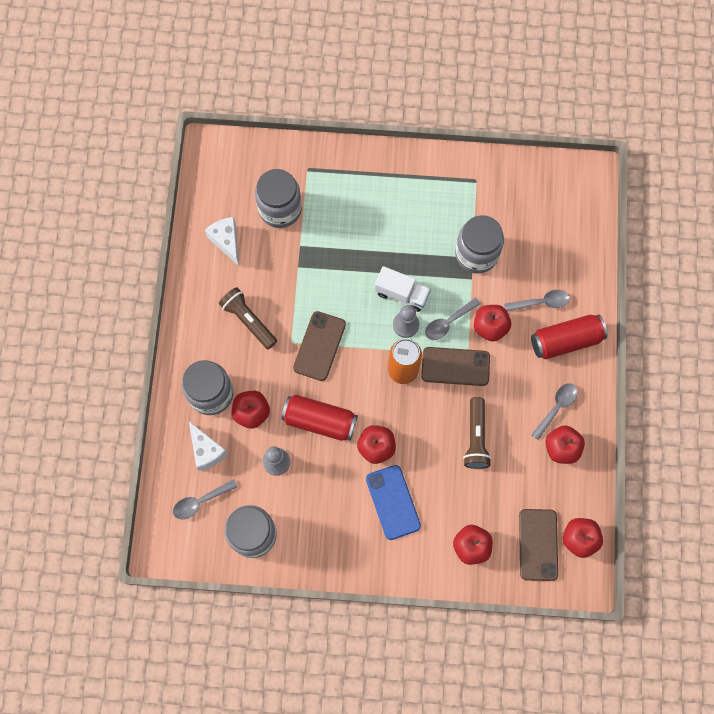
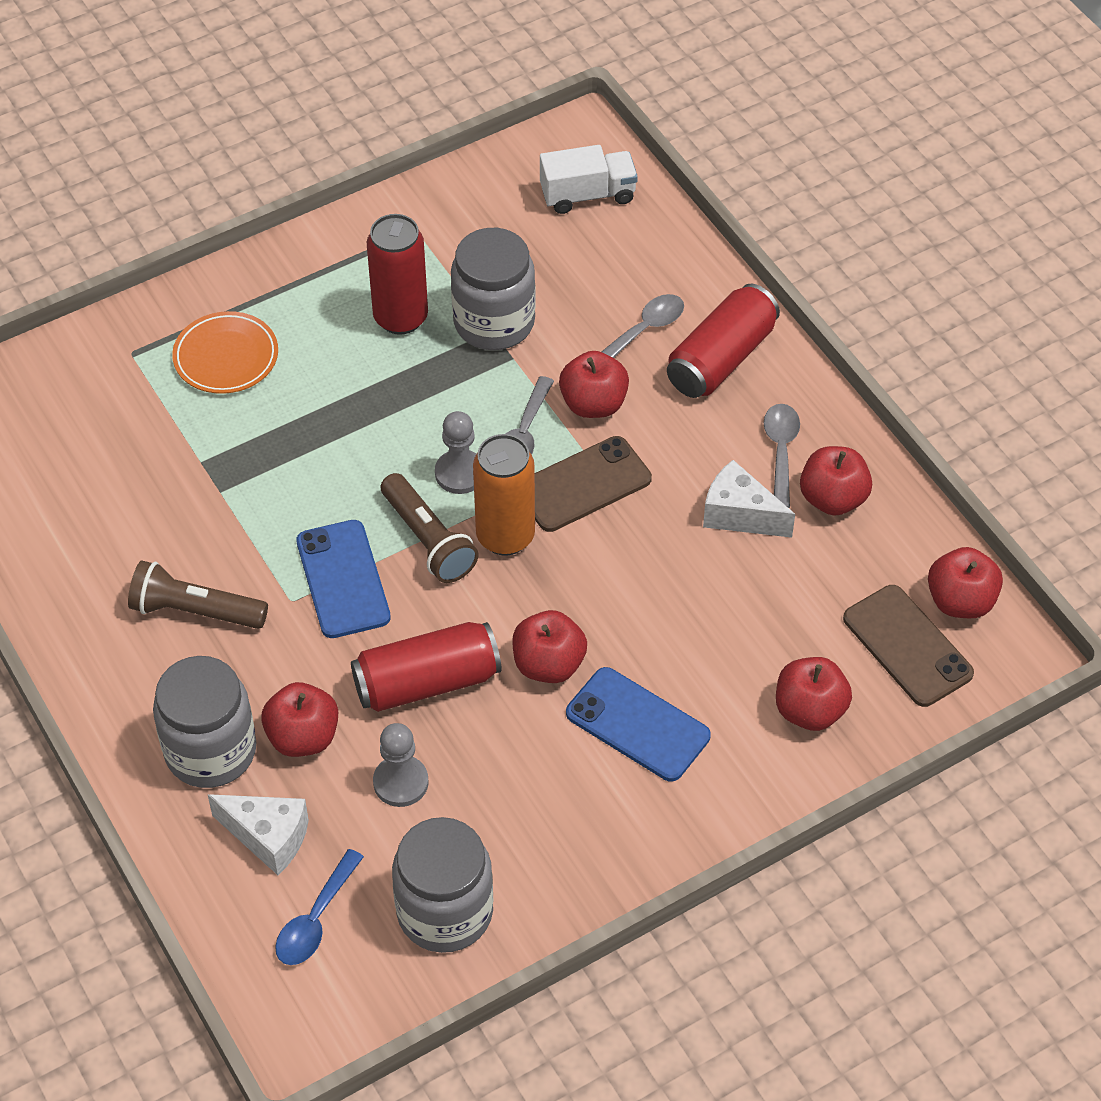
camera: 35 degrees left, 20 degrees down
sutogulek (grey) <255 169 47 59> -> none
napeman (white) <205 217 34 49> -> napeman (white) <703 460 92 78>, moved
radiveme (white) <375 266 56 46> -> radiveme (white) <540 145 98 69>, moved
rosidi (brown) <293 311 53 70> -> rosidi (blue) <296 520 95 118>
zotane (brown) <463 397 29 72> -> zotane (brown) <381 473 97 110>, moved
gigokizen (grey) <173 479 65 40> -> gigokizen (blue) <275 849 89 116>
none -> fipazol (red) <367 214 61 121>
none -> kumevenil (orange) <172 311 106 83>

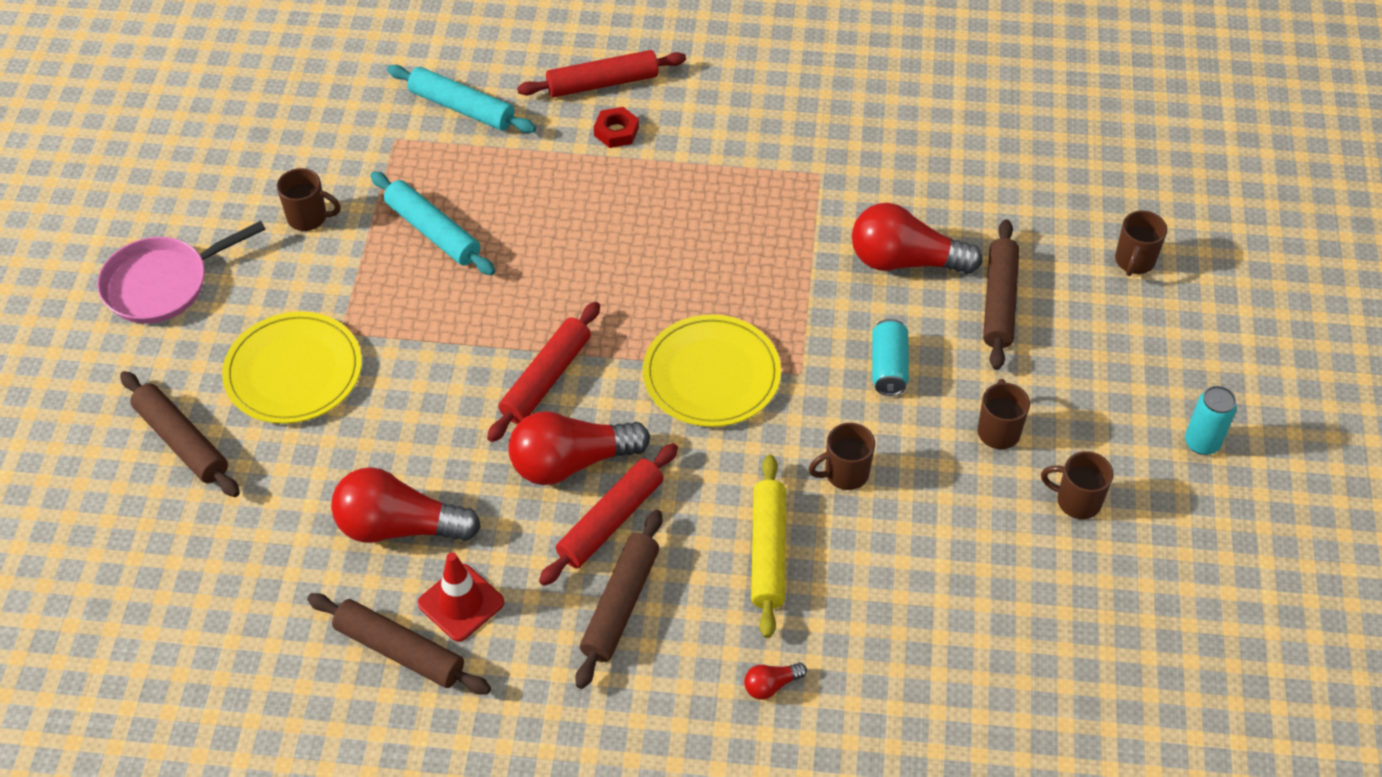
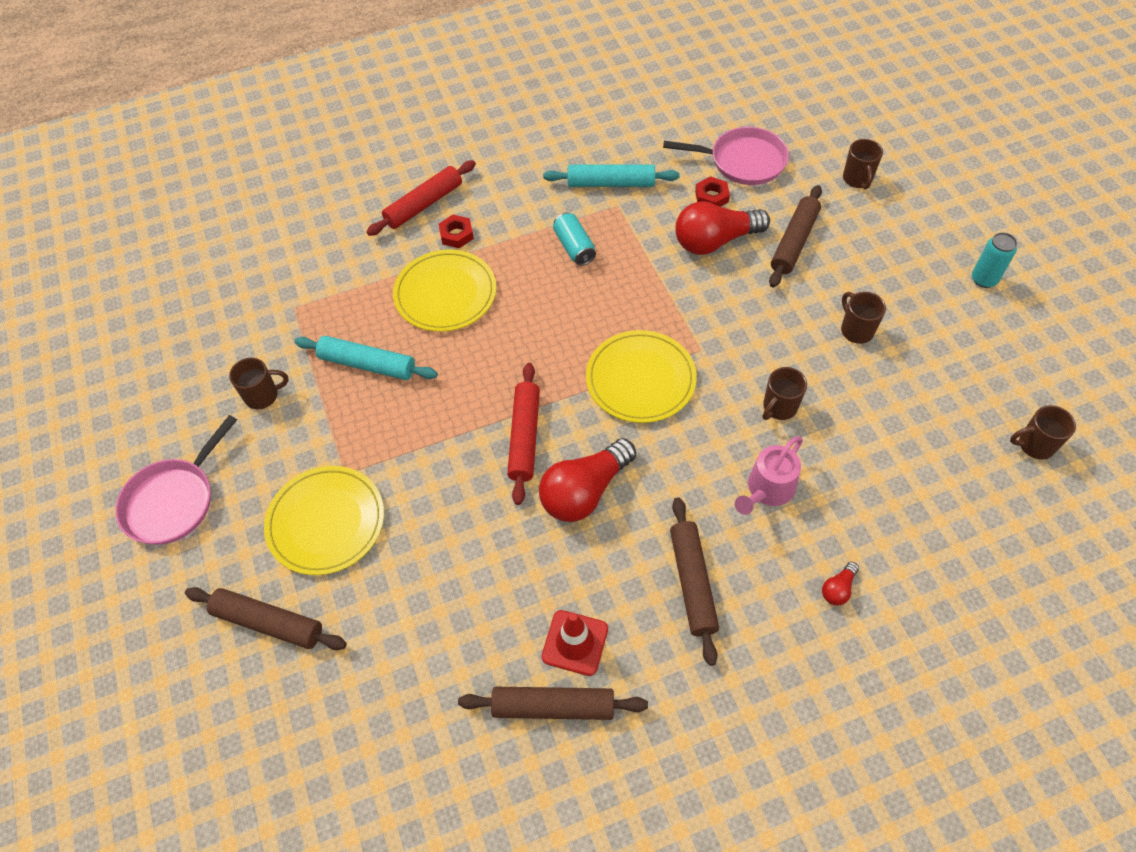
camera: 25 degrees left, 5 degrees up
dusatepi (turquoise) <387 65 149 68> -> dusatepi (turquoise) <543 164 137 23>, moved
dusatepi (brown) <983 219 36 151> -> dusatepi (brown) <769 185 53 102>, 45 degrees clockwise
fipazol (turquoise) <872 319 37 77> -> fipazol (turquoise) <553 212 43 54>, moved
dusatepi (red) <539 443 139 143> -> none
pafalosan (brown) <1041 451 73 68> -> pafalosan (brown) <1010 405 66 55>, moved
dusatepi (yellow) <751 455 35 183> -> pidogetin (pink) <735 436 68 79>
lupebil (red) <331 467 150 76> -> none
none -> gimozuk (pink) <663 127 126 58>
none -> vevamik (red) <695 176 35 31>
none -> kumevenil (yellow) <393 250 104 82>

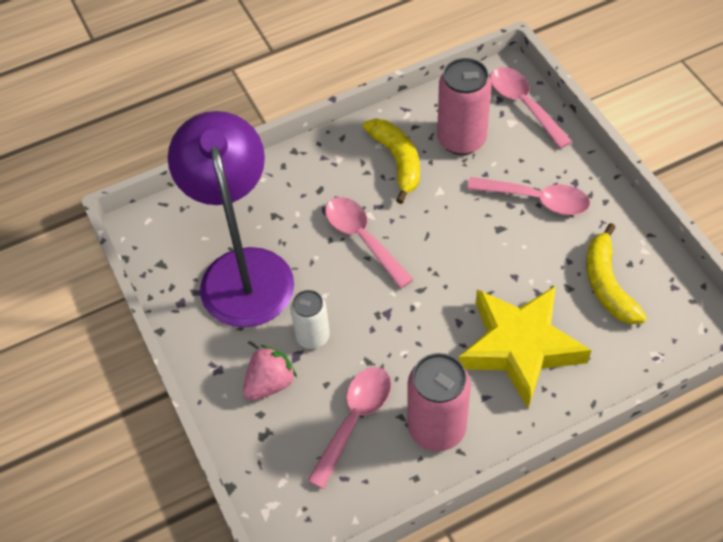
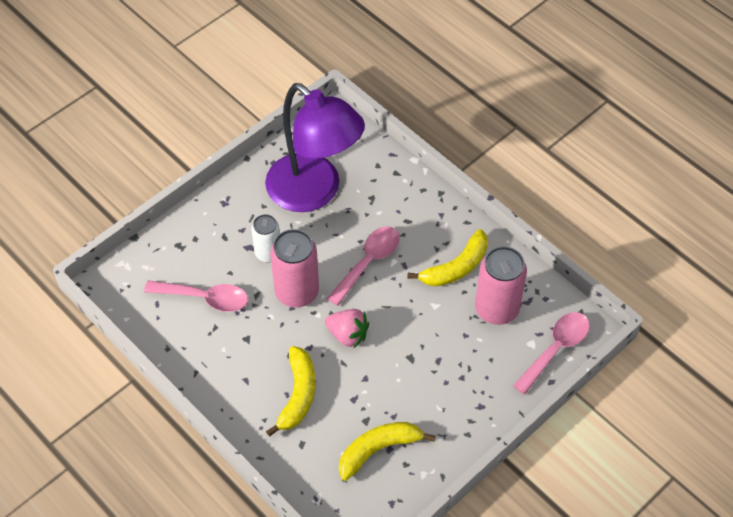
camera: 70 degrees right, 0 degrees up
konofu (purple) <168 111 126 217> -> konofu (purple) <265 83 100 129>, 75 degrees clockwise
gigokizen (pink) <467 177 123 38> -> none
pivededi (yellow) <459 286 132 122> -> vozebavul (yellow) <266 346 49 90>
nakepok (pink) <243 345 54 55> -> nakepok (pink) <325 309 44 39>, moved
fipazol (pink) <407 353 64 98> -> fipazol (pink) <270 229 49 78>, moved

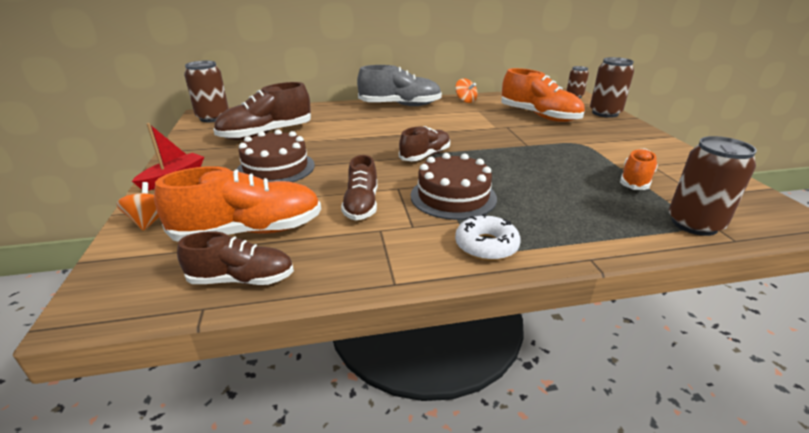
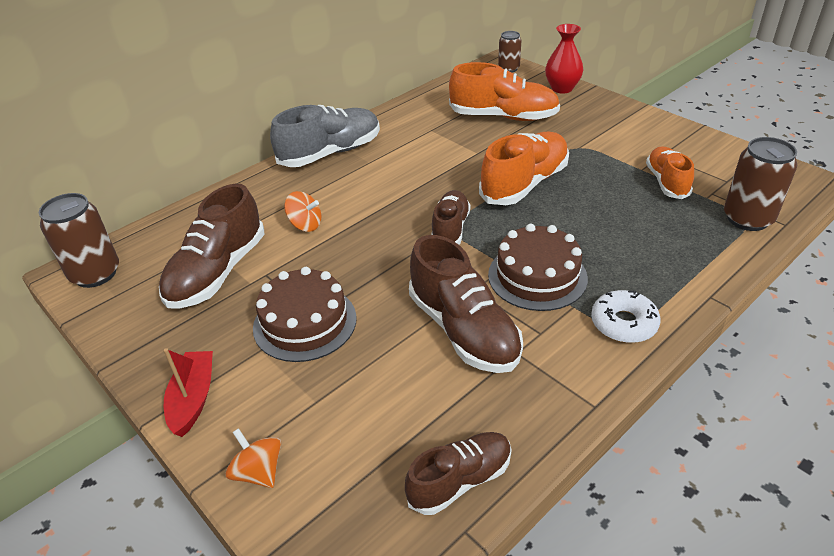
camera: 30 degrees left, 10 degrees up
fipazol (brown) <590 57 44 61> -> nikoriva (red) <545 24 38 69>
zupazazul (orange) <455 78 23 25> -> zupazazul (orange) <284 191 37 41>, moved
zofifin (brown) <341 155 36 65> -> zofifin (brown) <409 235 114 138>, x1.60
zofifin (orange) <154 166 167 76> -> zofifin (orange) <479 132 90 73>, moved

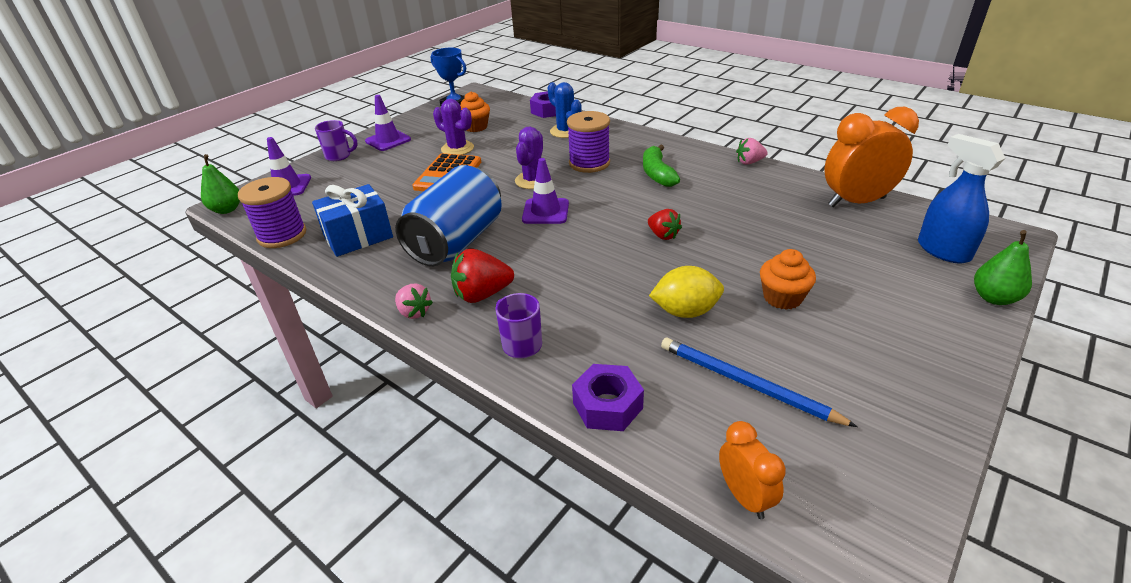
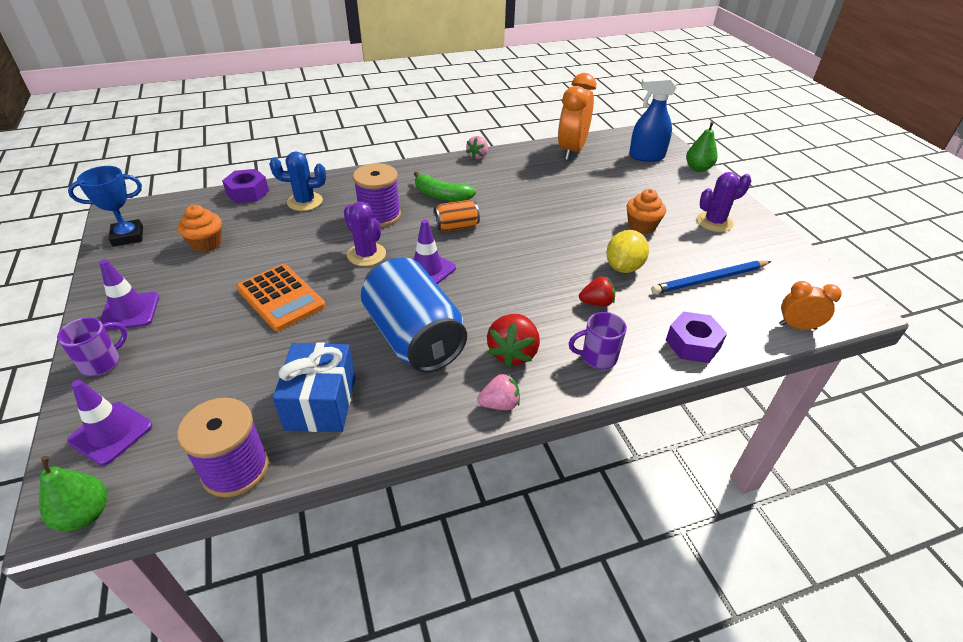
camera: 60 degrees left, 5 degrees up
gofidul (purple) <433 99 41 56> -> gofidul (purple) <697 172 54 60>, moved
nakepok (red) <648 209 34 31> -> nakepok (red) <579 276 36 31>, moved
none -> fipazol (orange) <434 200 46 32>

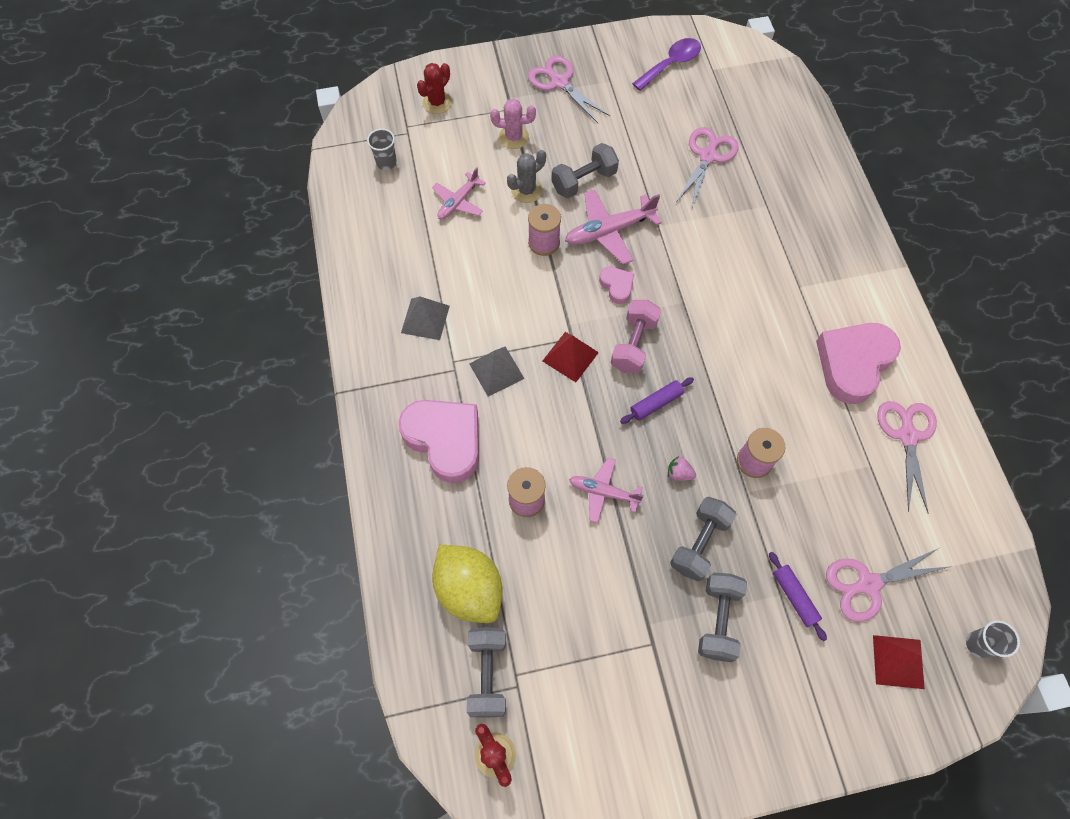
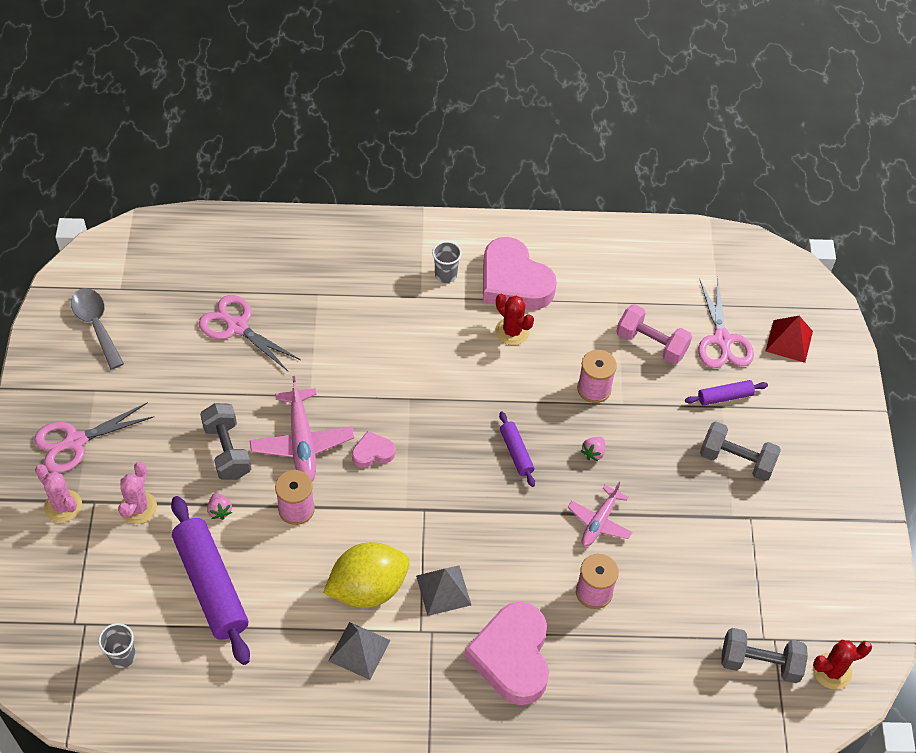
camera: 80 degrees left, 10 degrees down
gigokizen (purple) <632 38 69 53> -> gigokizen (grey) <71 288 53 81>
gofidul (red) <417 63 35 51> -> gofidul (red) <495 294 39 51>, moved
gofidul (grey) <507 150 39 53> -> nakepok (pink) <207 493 25 27>
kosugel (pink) <432 167 54 53> -> dusatepi (purple) <171 496 79 169>
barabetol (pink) <611 300 50 74> -> barabetol (pink) <616 304 76 61>, moved
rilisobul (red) <543 332 56 50> -> none
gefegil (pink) <398 400 81 83> -> gefegil (pink) <465 602 84 103>, 60 degrees counterclockwise
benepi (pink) <878 401 59 113> -> none
barabetol (grey) <670 497 67 84> -> none
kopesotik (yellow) <432 545 71 78> -> kopesotik (yellow) <323 542 87 66>, moved
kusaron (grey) <966 620 54 38> -> kusaron (grey) <432 241 30 42>, moved
none -> gofidul (pink) <35 464 47 58>

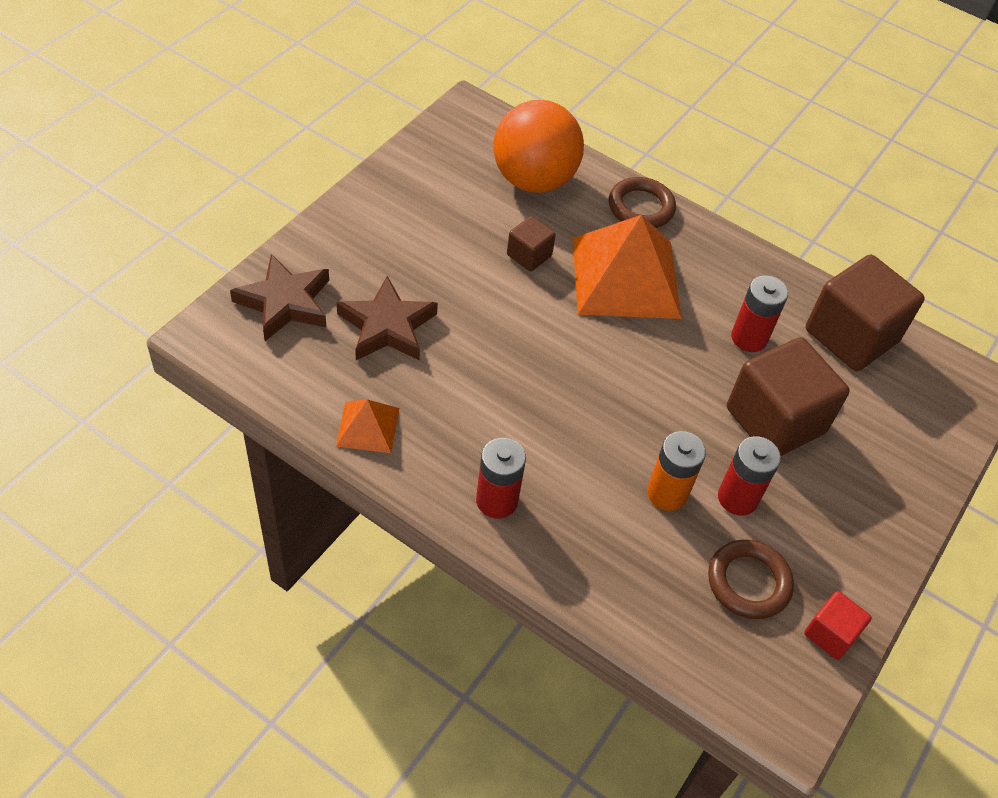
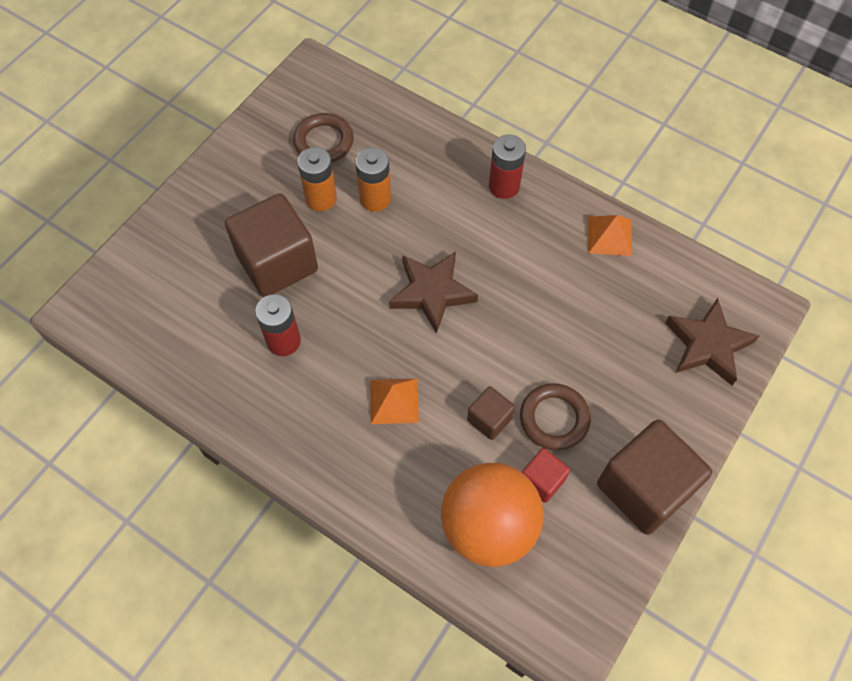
camera: 175 degrees left, 10 degrees up
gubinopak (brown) <609 177 67 51> -> gubinopak (brown) <520 383 71 68>, moved
rilisobul (orange) <573 215 108 104> -> rilisobul (orange) <370 379 49 45>, x0.48
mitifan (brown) <806 254 119 117> -> mitifan (brown) <597 420 115 115>, moved
pivededi (brown) <337 276 101 84> -> pivededi (brown) <389 252 89 82>, moved
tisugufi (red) <718 436 63 79> -> tisugufi (orange) <298 147 39 64>
mitifan (red) <804 591 68 69> -> mitifan (red) <522 448 48 55>, moved

